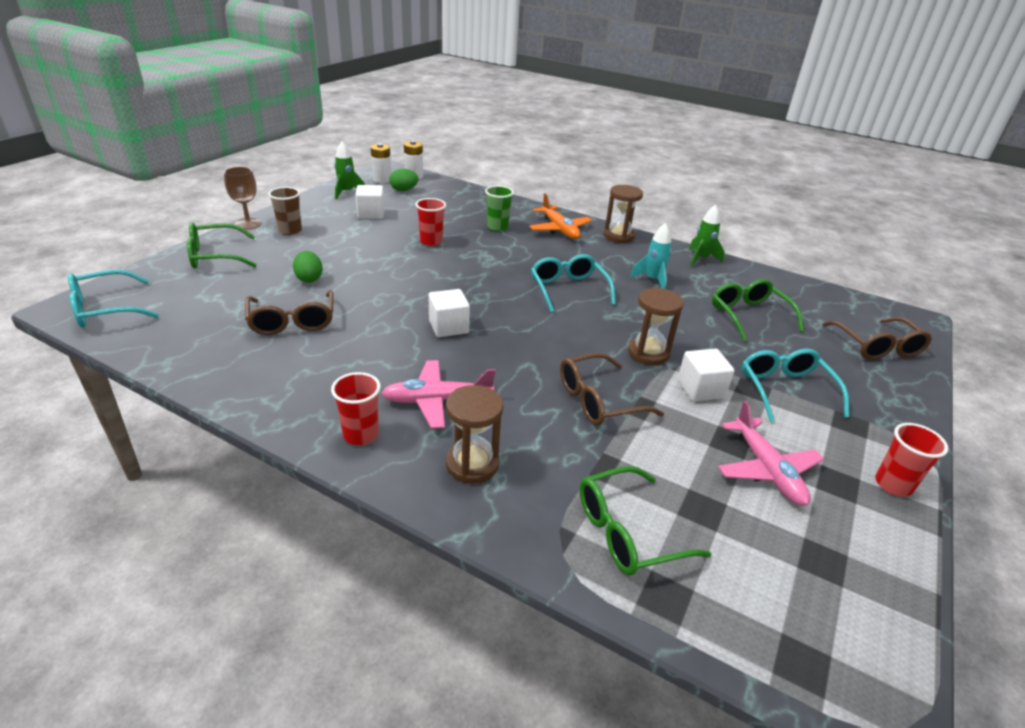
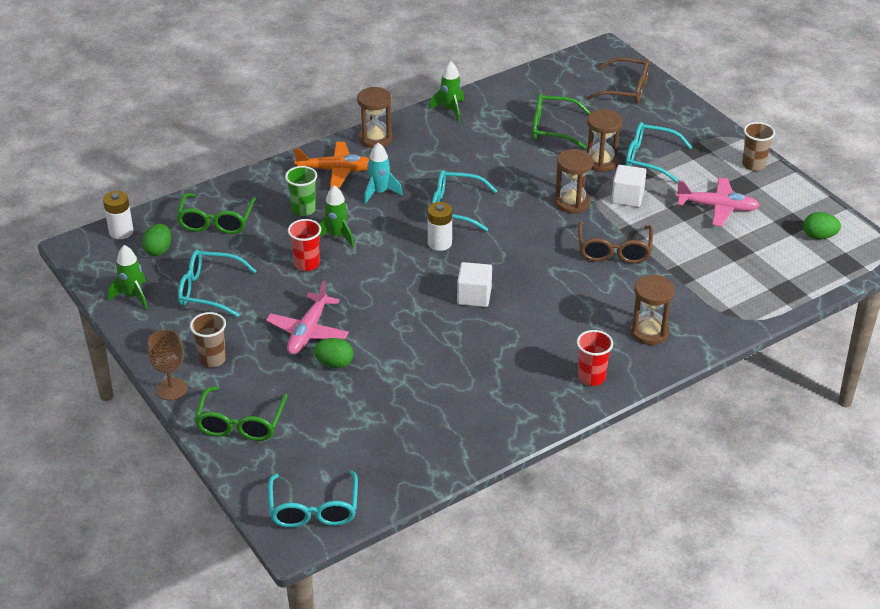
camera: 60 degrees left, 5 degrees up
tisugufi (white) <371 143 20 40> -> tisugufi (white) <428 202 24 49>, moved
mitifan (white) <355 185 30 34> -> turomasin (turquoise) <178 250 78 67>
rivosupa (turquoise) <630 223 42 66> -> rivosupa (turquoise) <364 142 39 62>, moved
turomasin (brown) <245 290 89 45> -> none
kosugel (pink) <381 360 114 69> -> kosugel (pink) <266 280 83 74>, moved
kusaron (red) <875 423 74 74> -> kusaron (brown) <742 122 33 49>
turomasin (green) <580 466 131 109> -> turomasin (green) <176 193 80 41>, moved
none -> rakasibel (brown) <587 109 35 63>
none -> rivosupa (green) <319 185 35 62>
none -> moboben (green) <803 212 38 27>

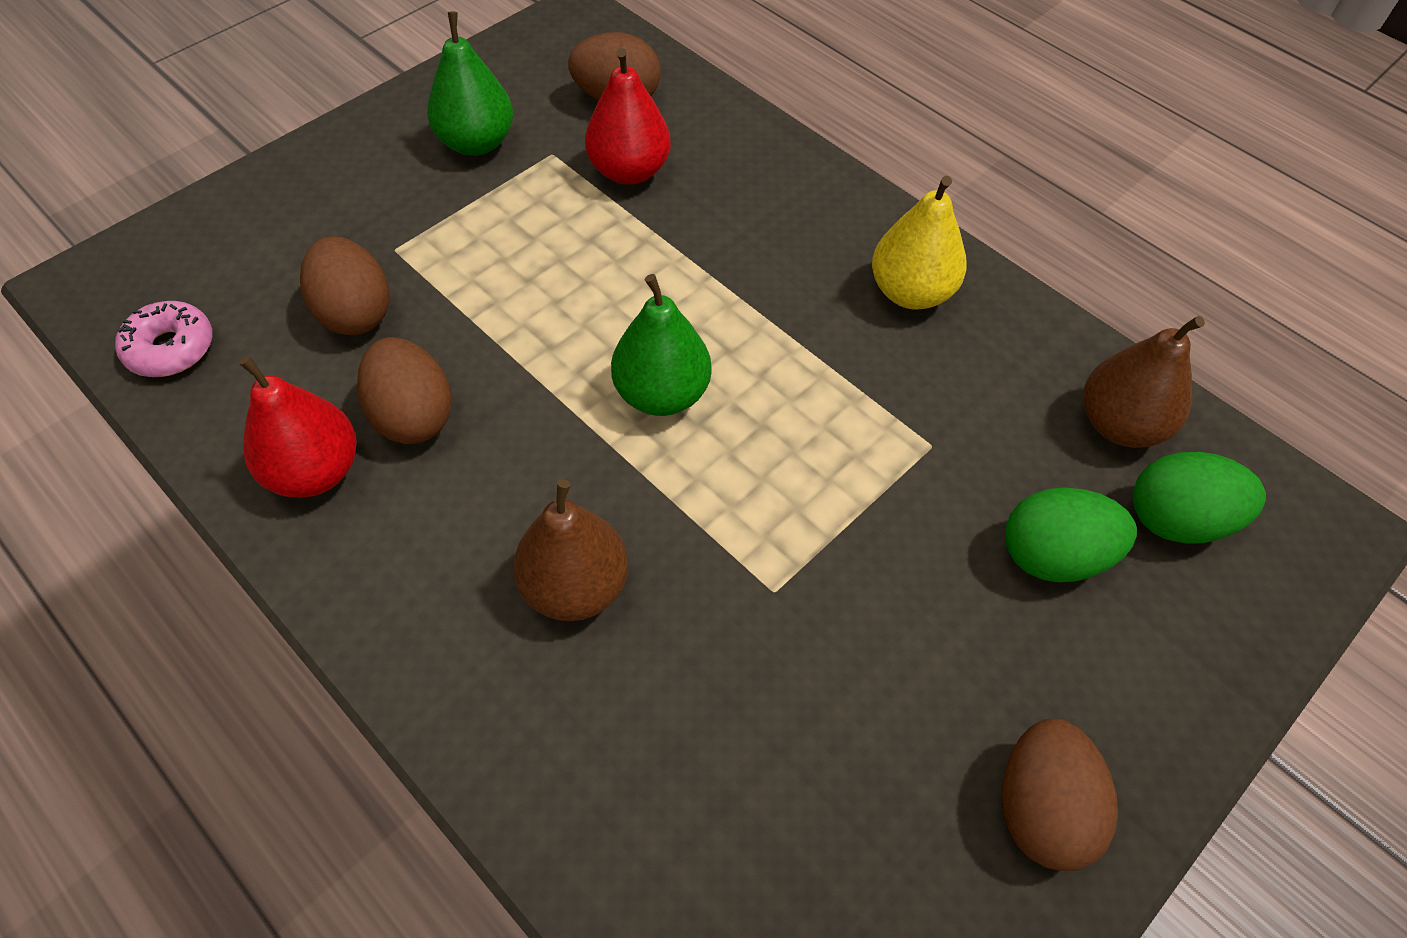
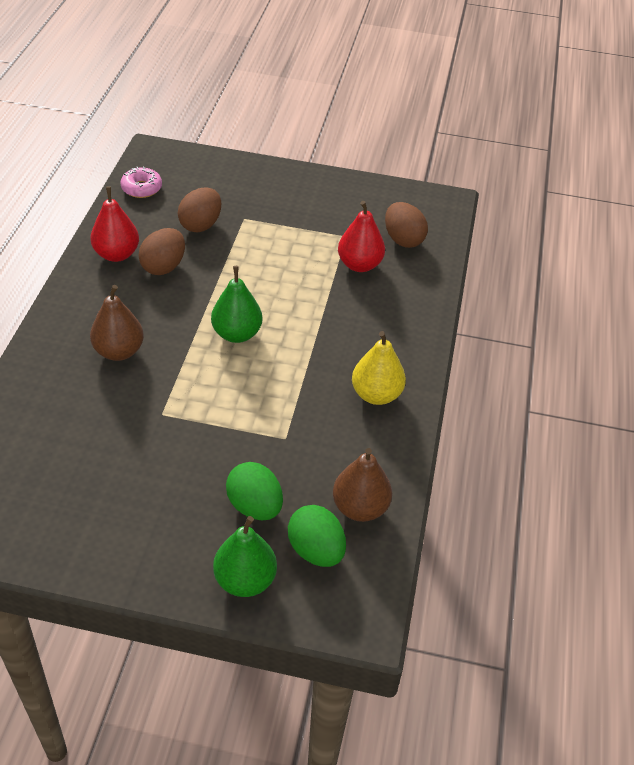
camera: 55 degrees right, 10 degrees down
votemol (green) <427 11 86 145> -> votemol (green) <213 516 64 81>, moved
moboben (brown) <1002 719 116 152> -> none

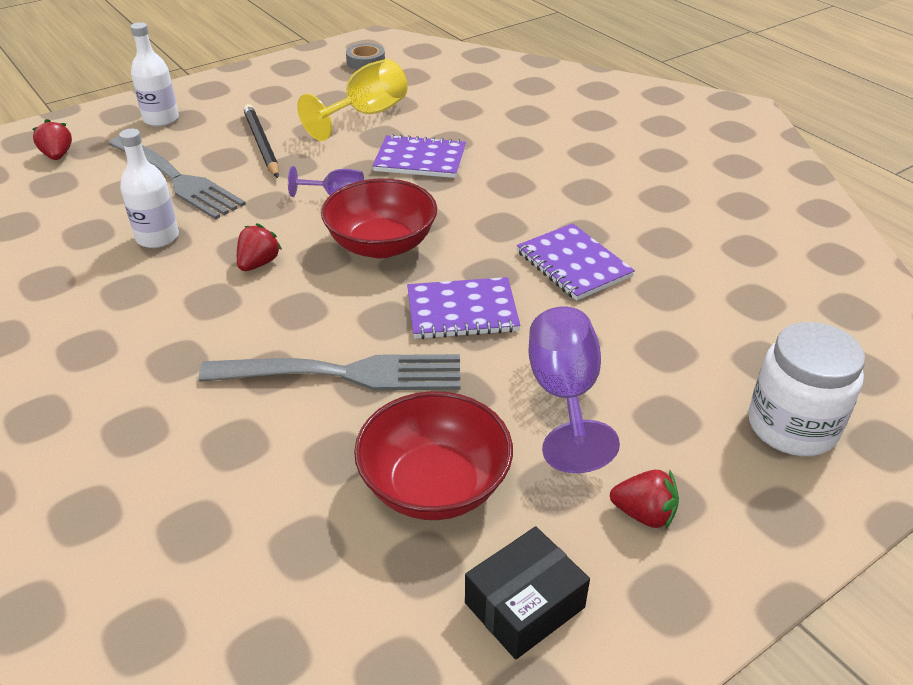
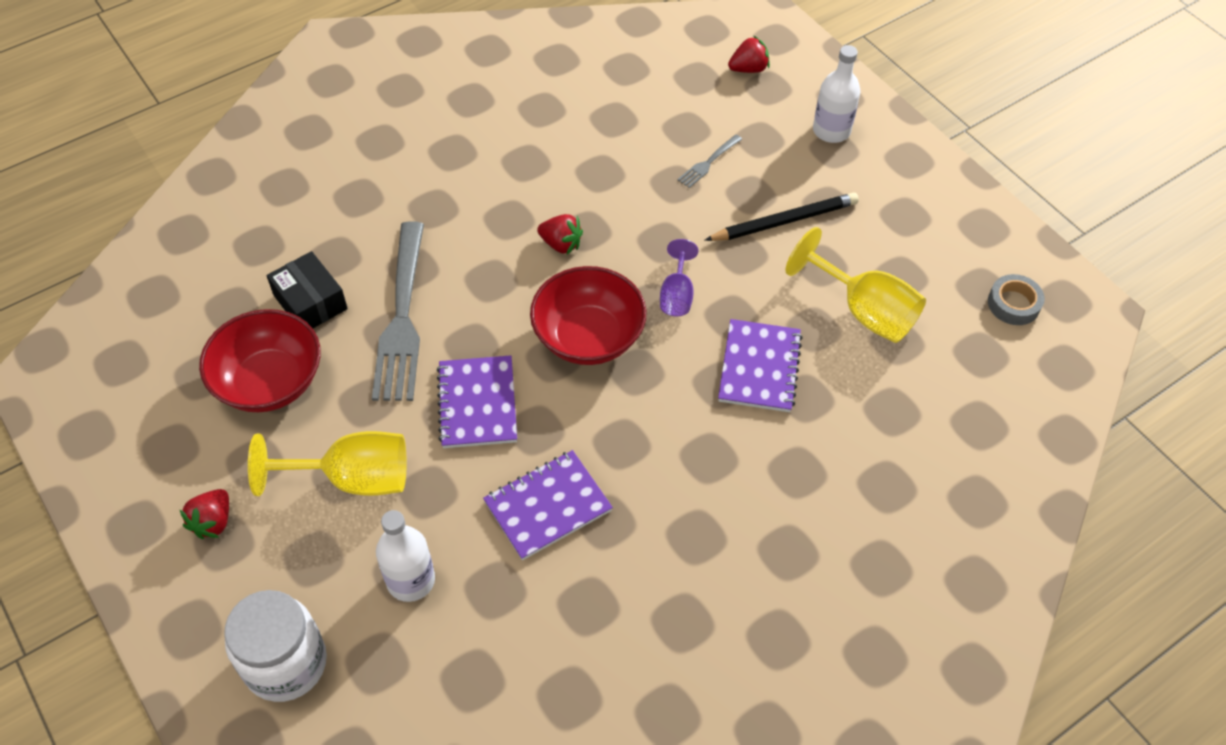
camera: 90 degrees right, 15 degrees up
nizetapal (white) <119 129 60 119> -> nizetapal (white) <376 510 59 92>, moved
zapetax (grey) <108 136 138 84> -> zapetax (grey) <677 135 65 53>, x0.43
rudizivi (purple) <529 306 91 167> -> rudizivi (yellow) <248 431 159 65>
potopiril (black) <465 526 125 133> -> potopiril (black) <267 251 81 77>, moved

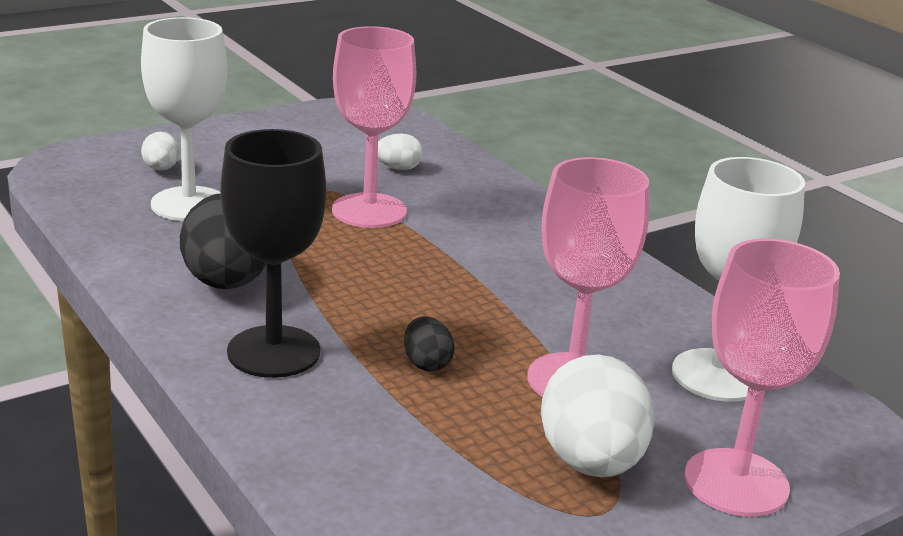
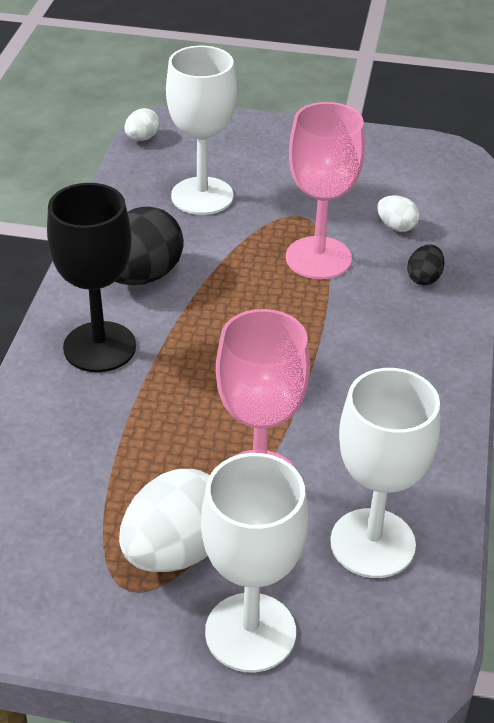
camera: 45 degrees right, 15 degrees up
moboben (white) <141 132 39 39> -> moboben (white) <125 108 35 33>, moved
rudizivi (pink) <684 239 156 277> -> rudizivi (white) <201 453 107 220>
moboben (black) <404 316 51 56> -> moboben (black) <407 244 38 41>, moved

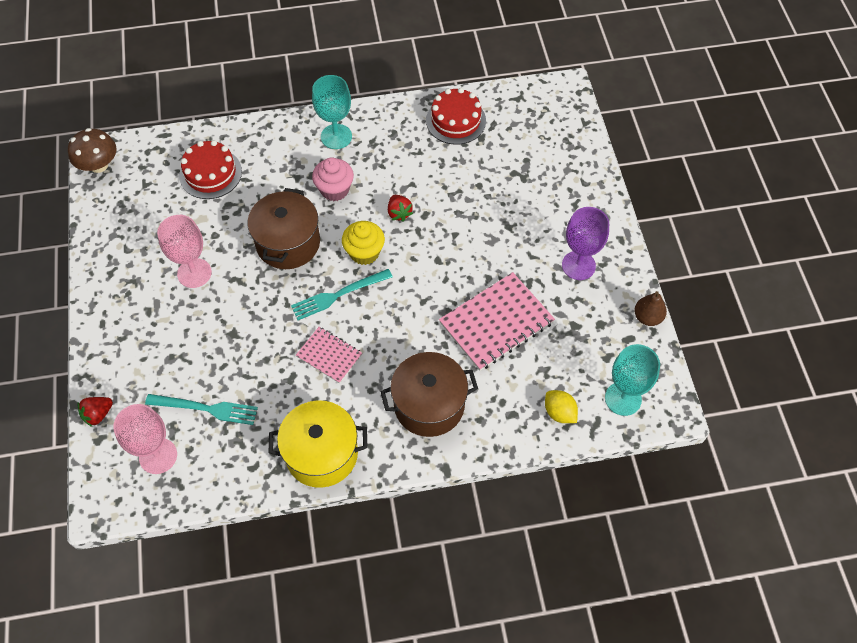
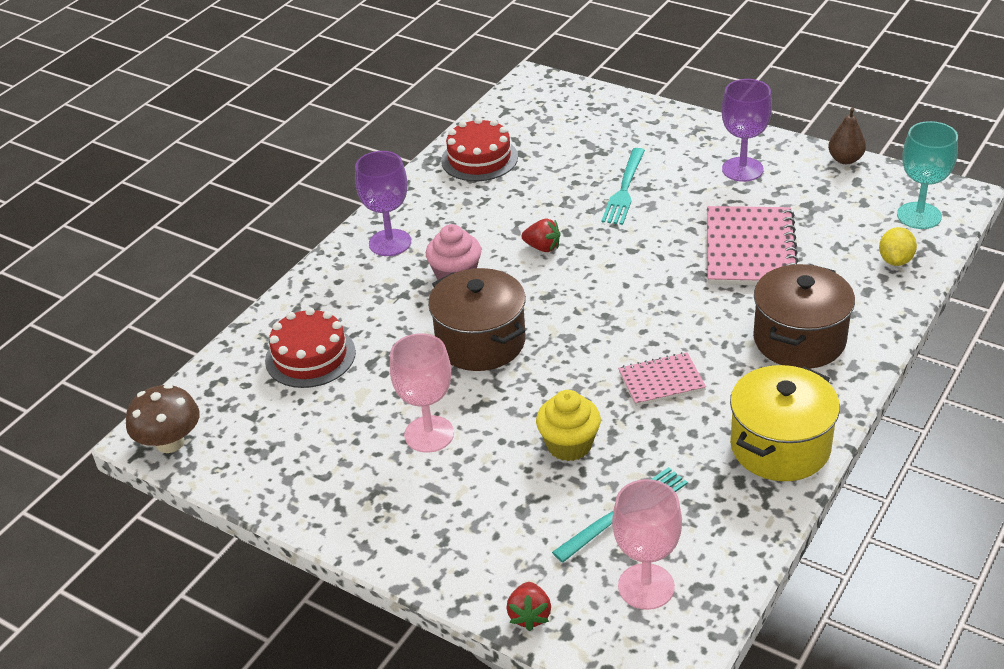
camera: 45 degrees left, 20 degrees down
rudizivi (turquoise) <312 75 40 74> -> rudizivi (purple) <355 151 56 105>
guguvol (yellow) <342 221 43 44> -> guguvol (yellow) <536 390 65 71>, moved
zapetax (turquoise) <291 269 102 51> -> zapetax (turquoise) <601 148 44 77>, moved
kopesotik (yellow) <545 390 33 33> -> kopesotik (yellow) <879 227 38 39>, 75 degrees counterclockwise

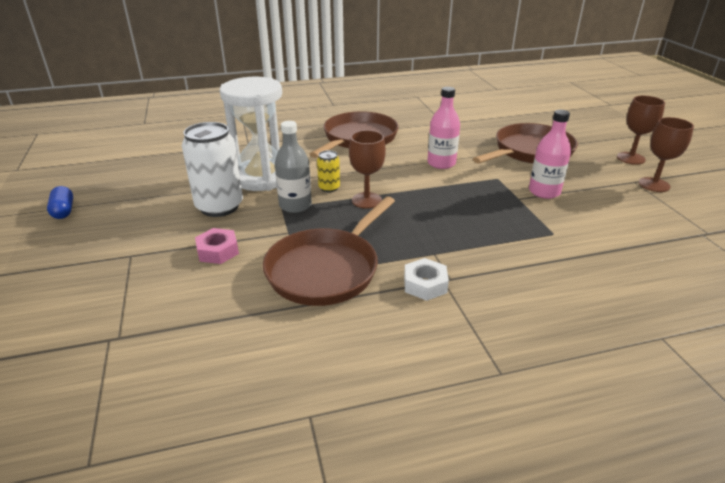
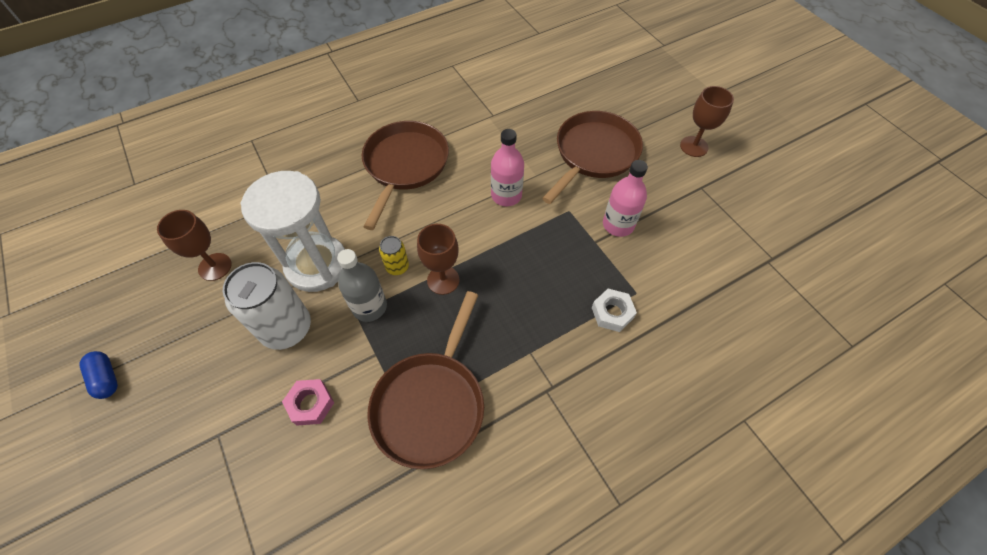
camera: 15 degrees left, 25 degrees up
rudizivi (brown) <639 117 55 75> -> rudizivi (brown) <157 210 75 71>, moved
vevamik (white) <404 258 45 43> -> vevamik (white) <592 289 45 43>, moved

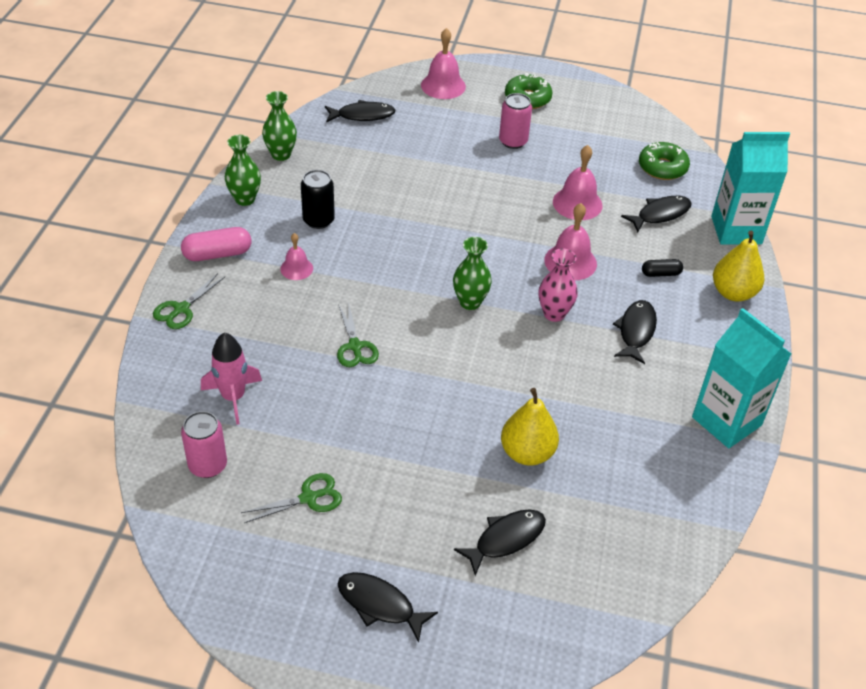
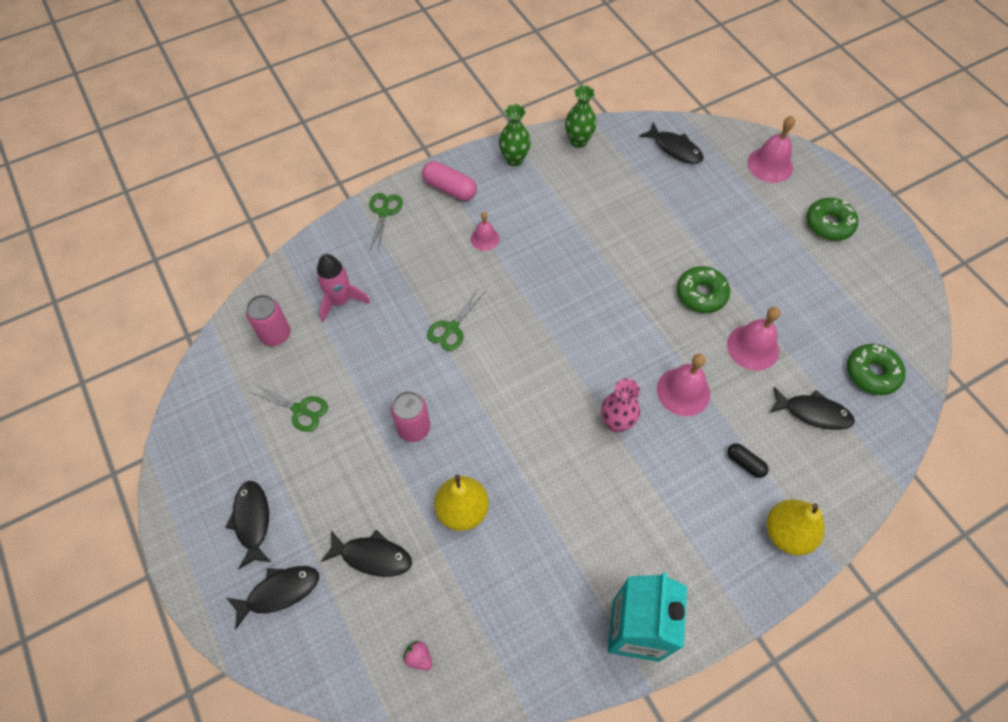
camera: 50 degrees right, 15 degrees up
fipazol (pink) <499 93 33 56> -> fipazol (pink) <391 391 39 51>, moved
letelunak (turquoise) <711 132 79 113> -> none
fipazol (black) <301 170 34 59> -> none
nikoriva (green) <453 237 39 73> -> none
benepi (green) <153 273 72 56> -> benepi (green) <369 193 34 59>, 105 degrees clockwise
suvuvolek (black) <613 300 44 64> -> suvuvolek (black) <227 566 92 63>, moved
none -> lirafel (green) <677 266 53 47>
none -> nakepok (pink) <403 641 29 29>

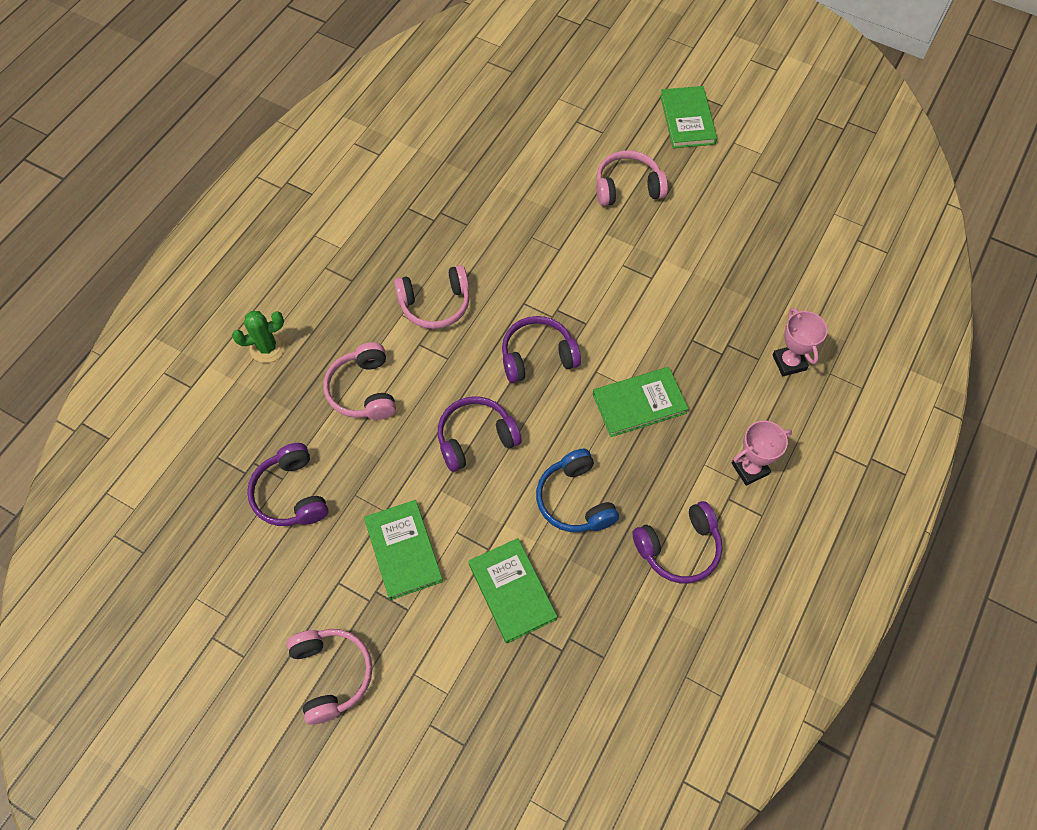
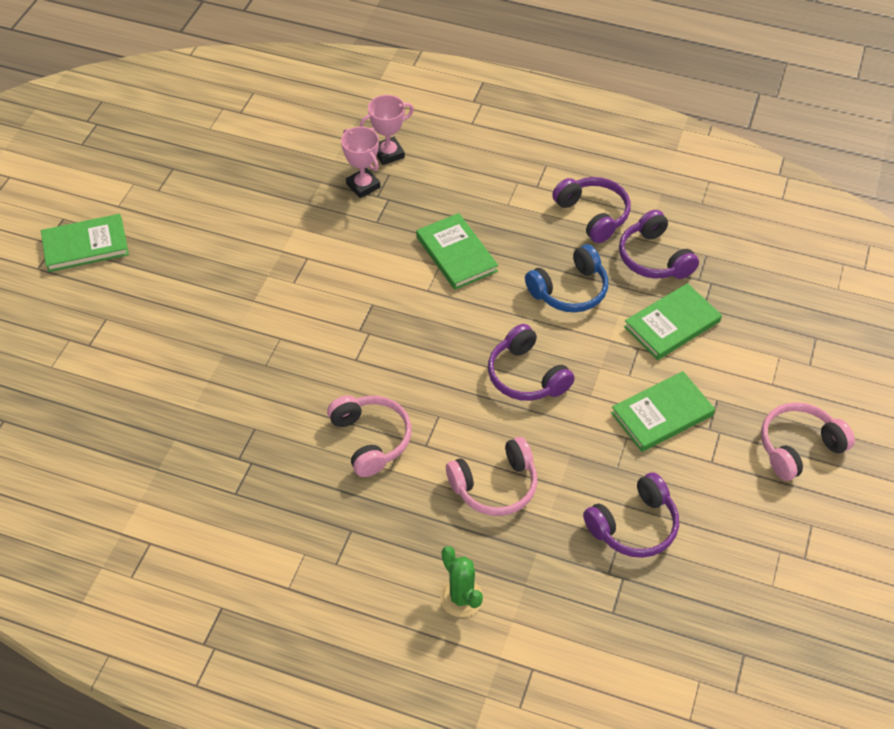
camera: 100 degrees left, 10 degrees down
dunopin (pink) <596 150 72 56> -> none
dunopin (purple) <502 316 79 67> -> dunopin (purple) <619 210 80 69>, moved
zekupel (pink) <732 420 60 66> -> zekupel (pink) <341 127 40 71>, moved

